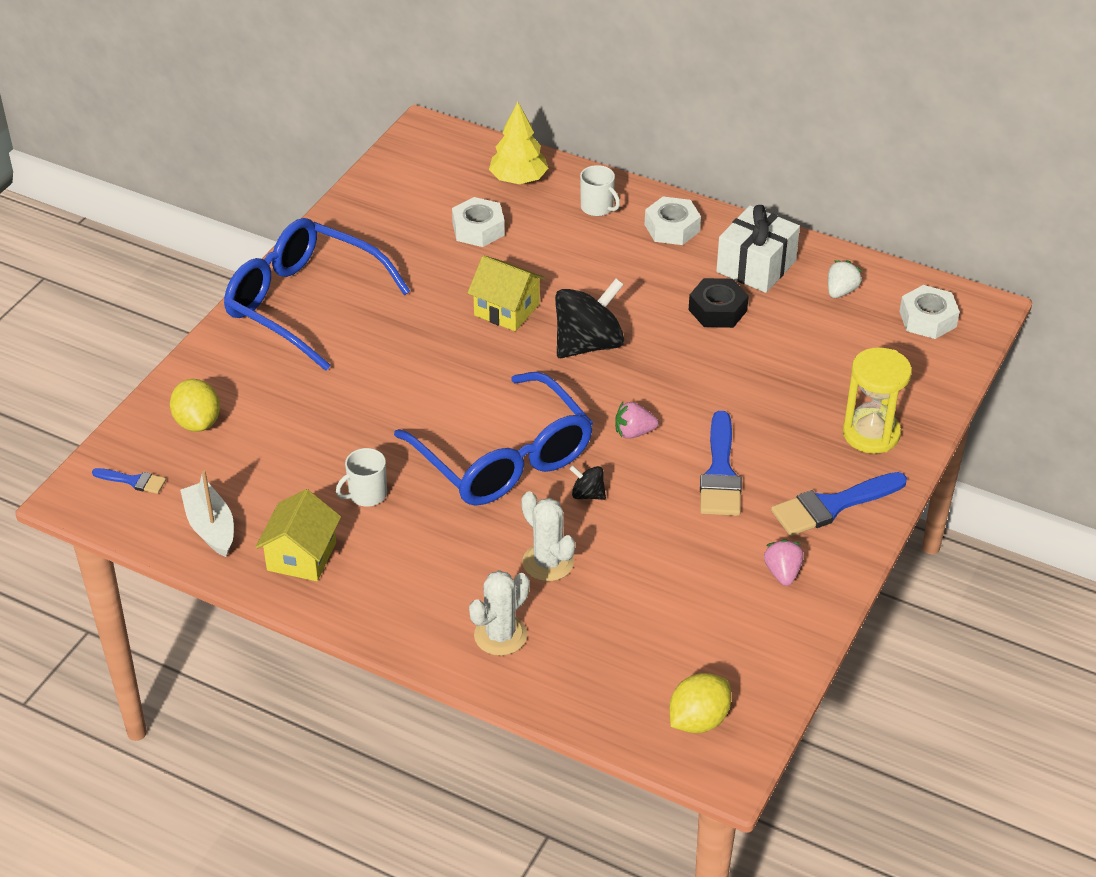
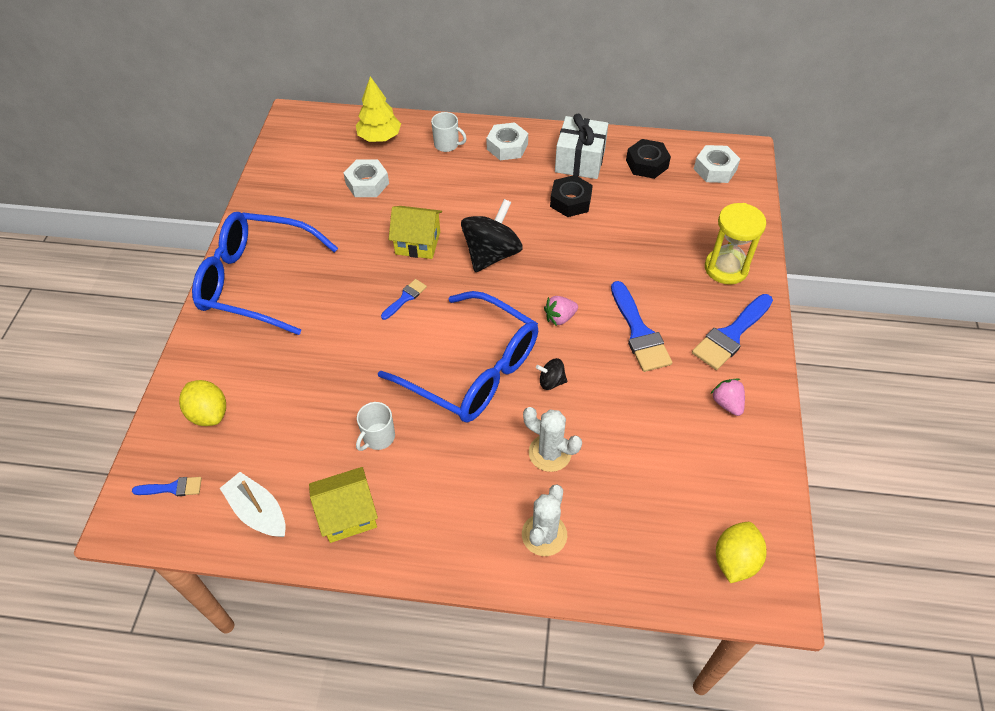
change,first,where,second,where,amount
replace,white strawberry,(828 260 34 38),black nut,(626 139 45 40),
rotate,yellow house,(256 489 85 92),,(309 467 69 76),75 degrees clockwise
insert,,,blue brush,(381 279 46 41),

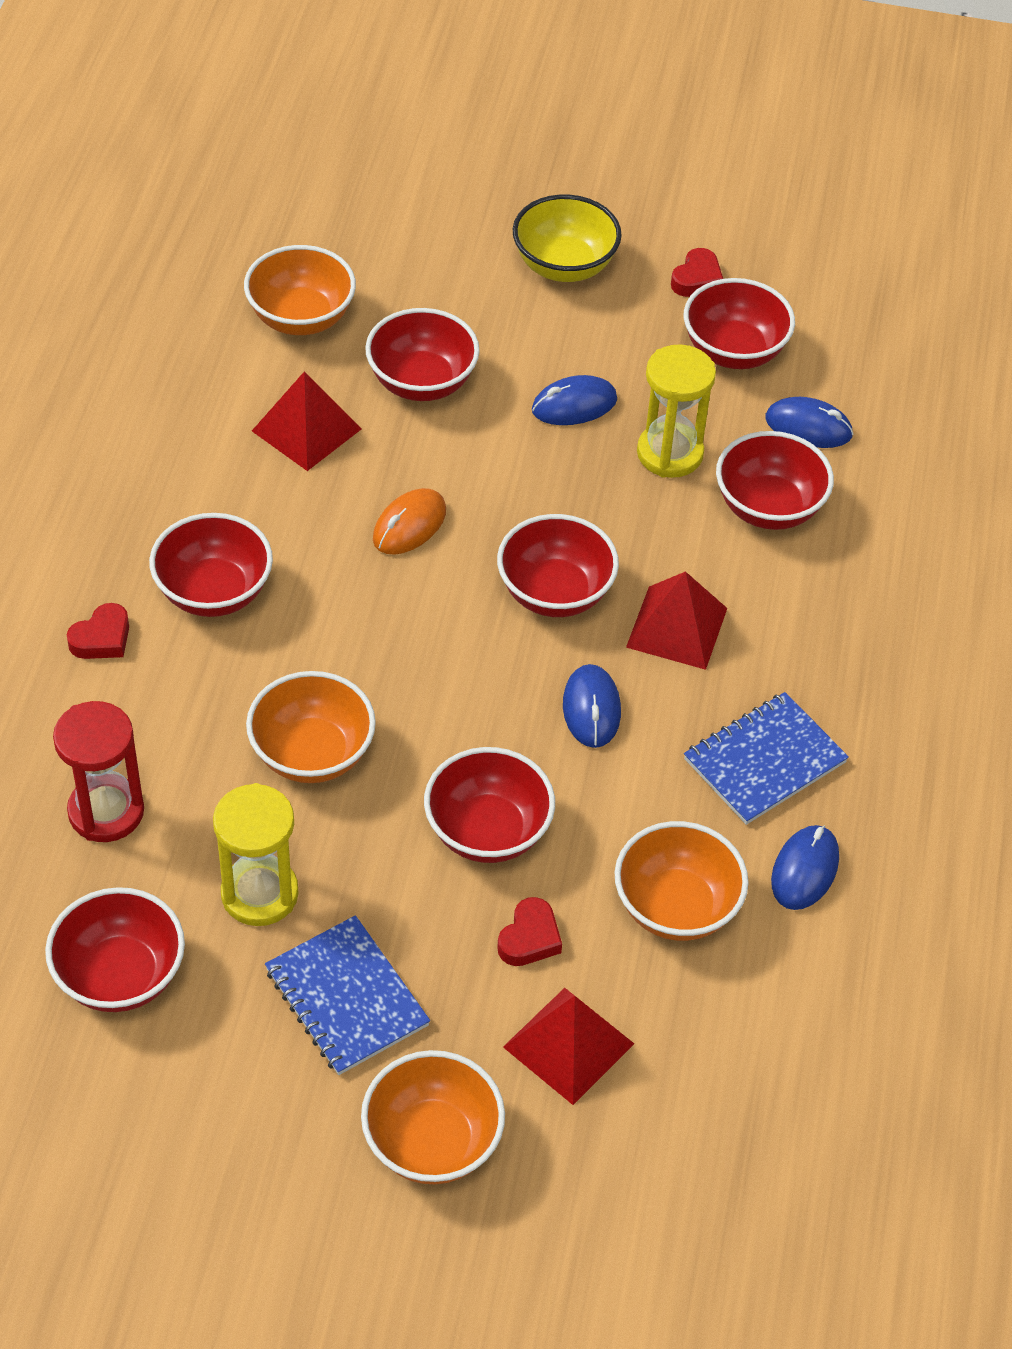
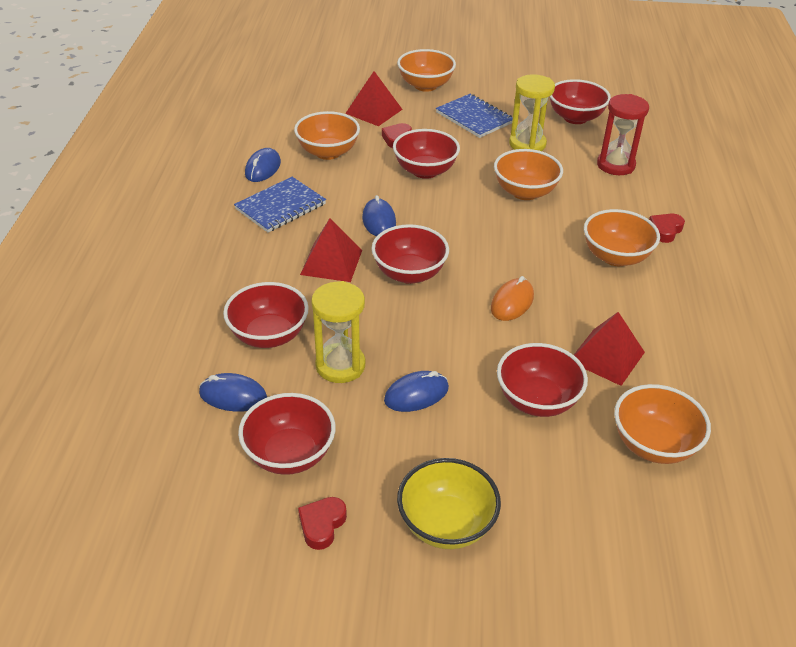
change,first,where,second,where,amount
recolor,red bowl,(149 513 124 104),orange bowl,(584 209 76 57),

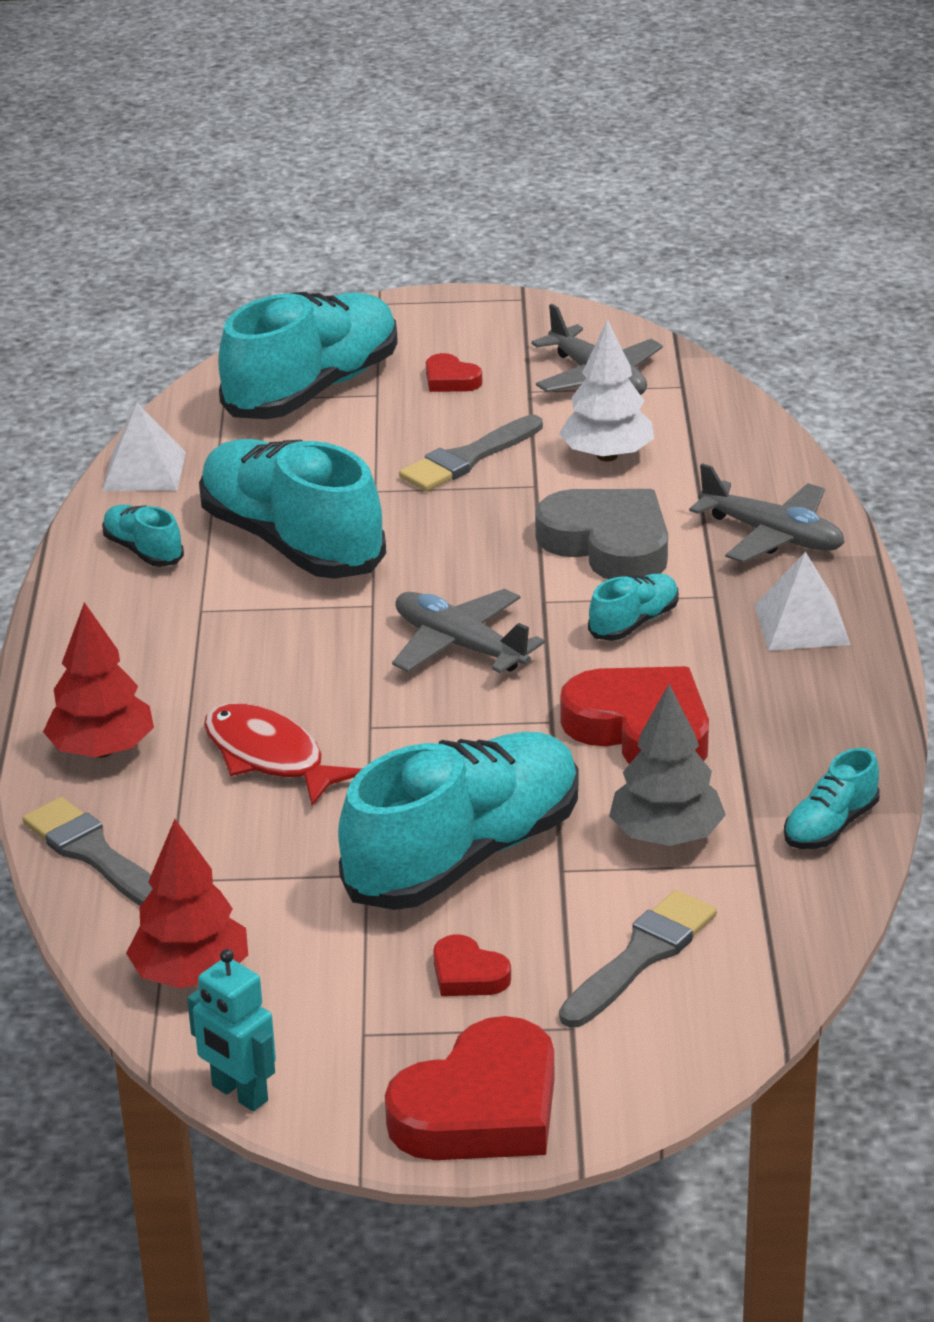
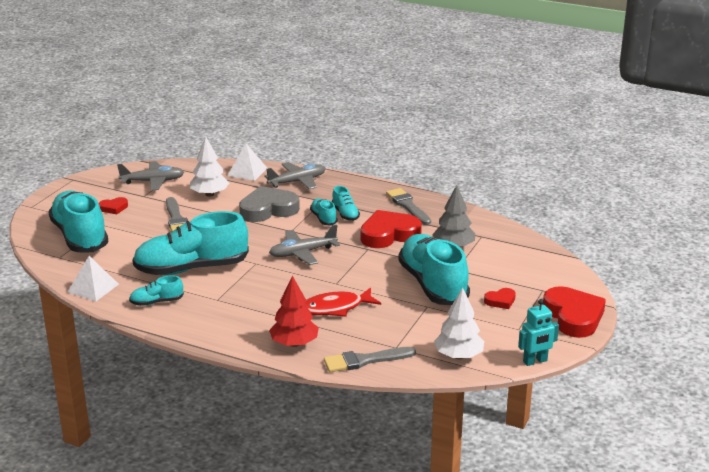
change,first,where,second,where,amount
move,white pyramid,(754 552 97 99),,(227 144 40 37),
move,turquoise shoe,(784 748 96 101),,(332 186 28 35),
recolor,red tree,(126 819 122 169),white tree,(434 287 50 72),
move,grey brush,(559 890 158 137),,(386 188 45 37),

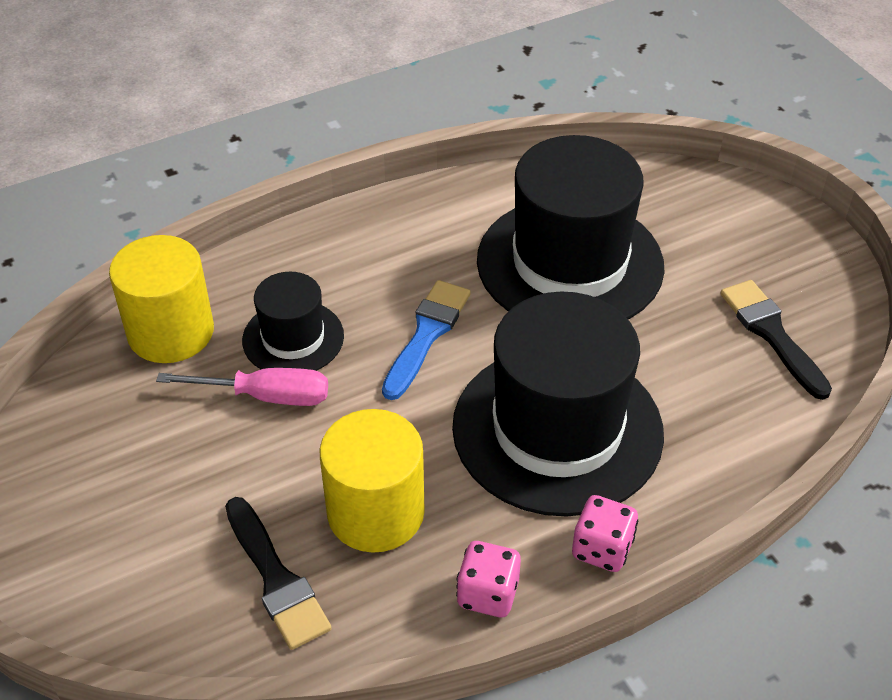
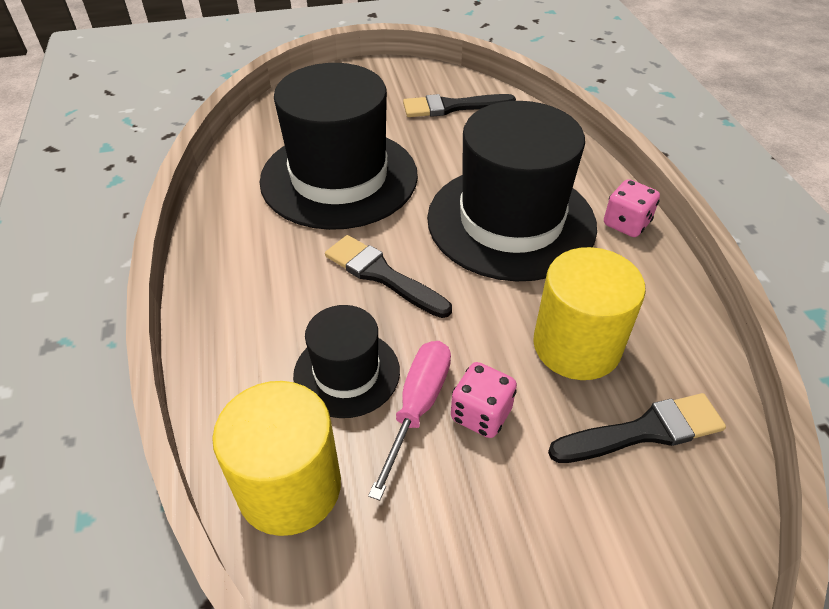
change,first,where,second,where,amount
recolor,blue brush,(382 280 89 120),black brush,(325 235 127 83),
move,pink dice,(456 541 65 76),,(451 362 66 76),

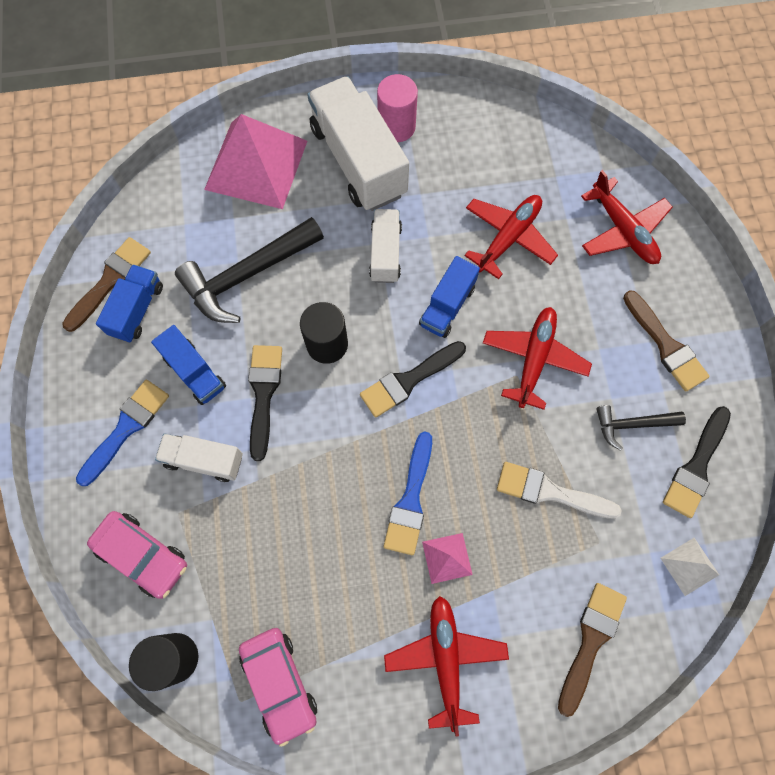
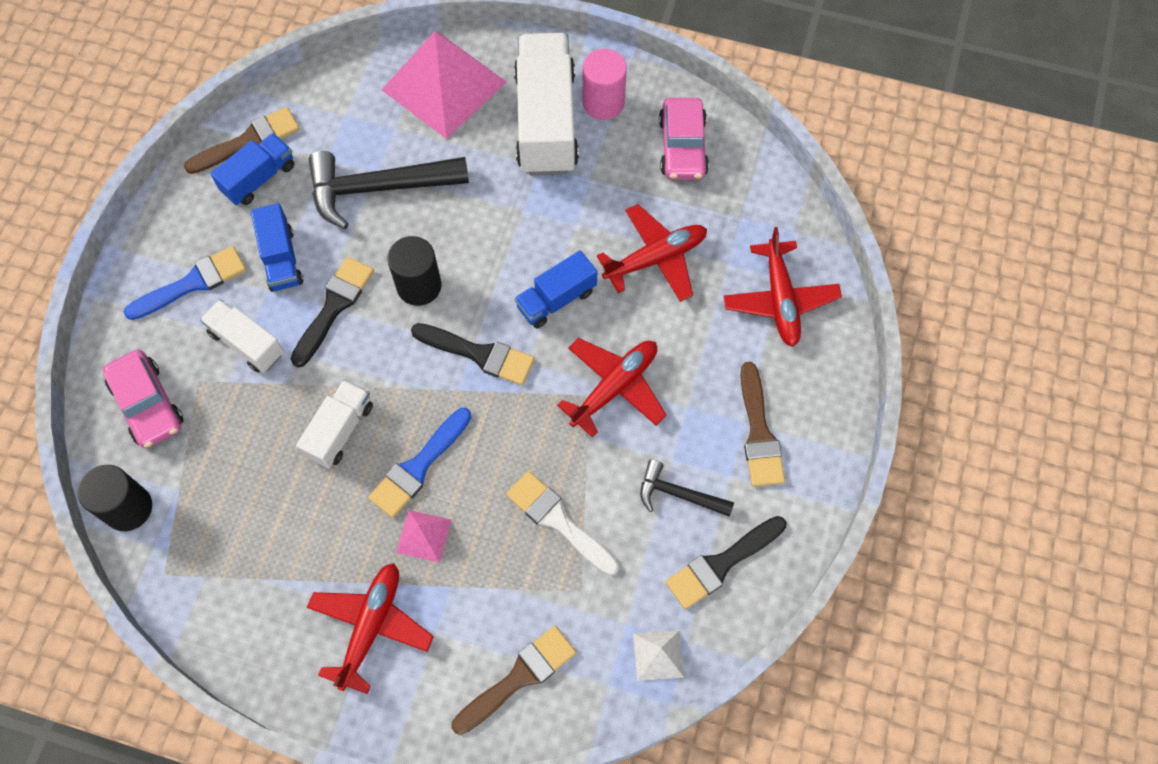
change,first,where,second,where,amount
move,white truck,(369 209 33 74),,(296 380 77 89),
rotate,black brush,(360 341 106 77),,(411 323 124 62),150 degrees counterclockwise
move,pink car,(239 628 78 119),,(659 98 50 82),

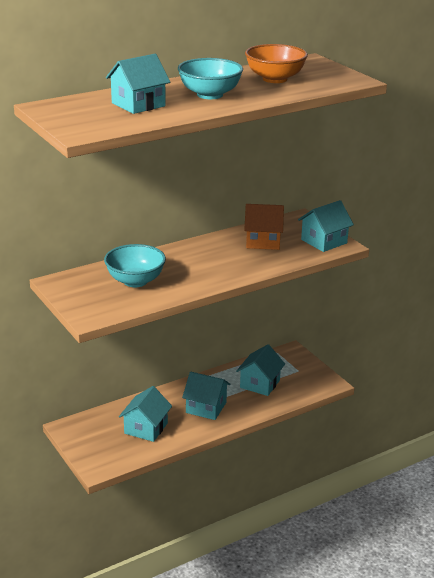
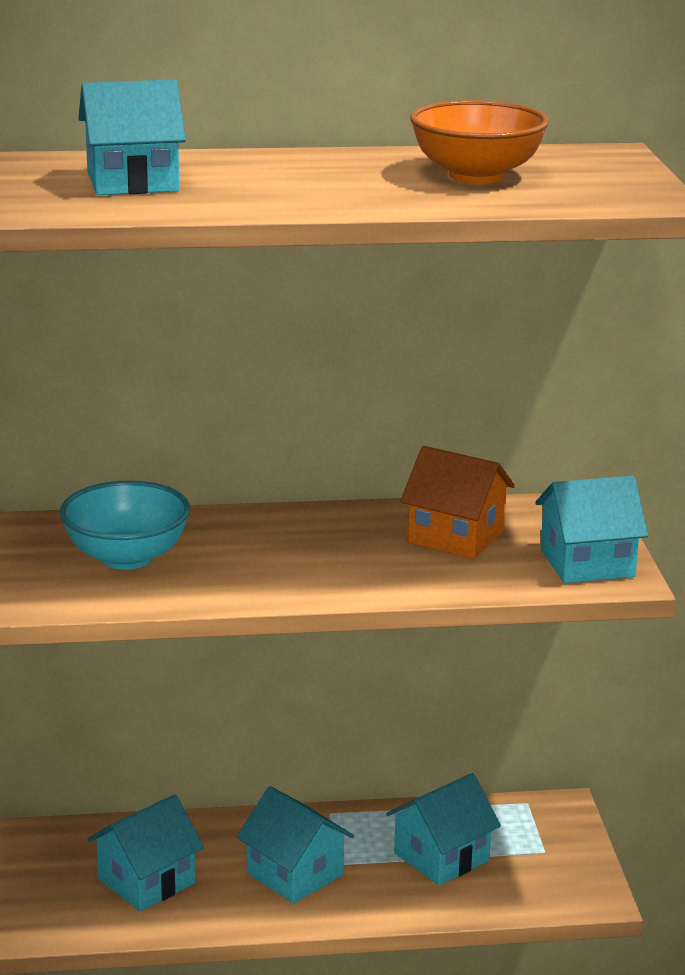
change,first,where,second,where,amount
delete,turquoise bowl,(178 58 65 41),,,

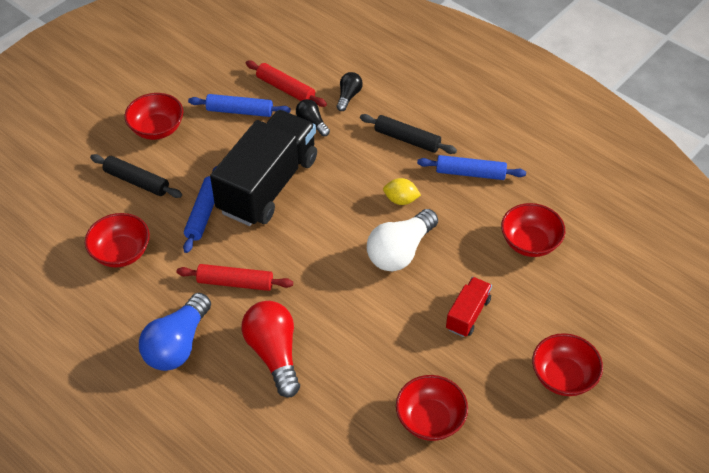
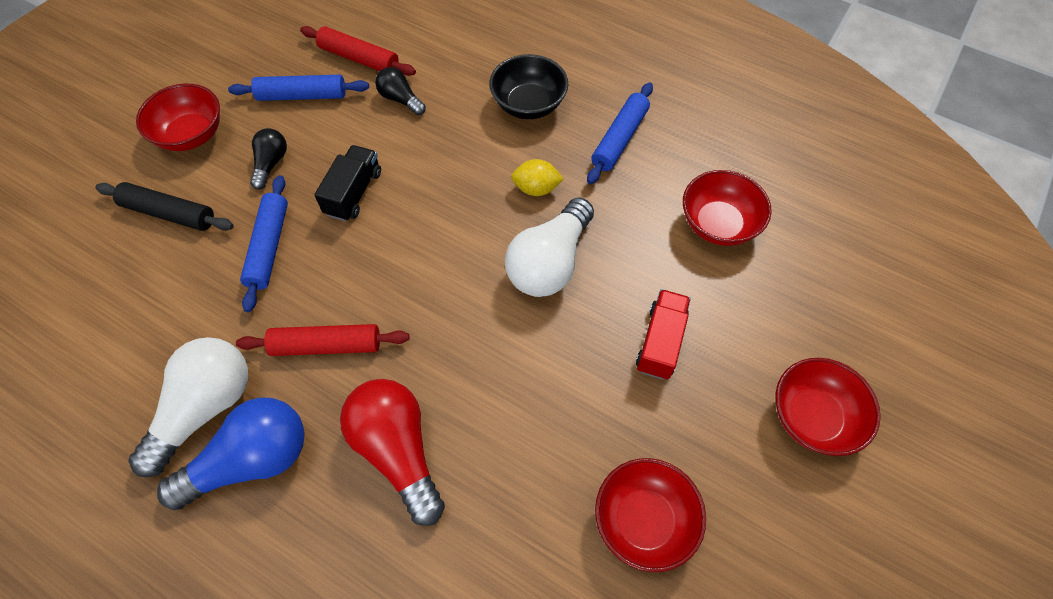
change,first,where,second,where,amount
move,black light bulb,(337 72 26 39),,(250 128 37 61),
resize,black truck,(210 110 107 116),,(314 145 67 76),x0.45
replace,black rolling pin,(360 114 97 40),black bowl,(489 54 80 65),
rotate,blue rolling pin,(417 155 109 25),,(587 83 66 101),60 degrees counterclockwise
delete,red bowl,(85 213 65 55),,,
rotate,blue light bulb,(139 293 72 78),,(157 397 148 113),135 degrees counterclockwise
insert,,,white light bulb,(128 337 120 140),

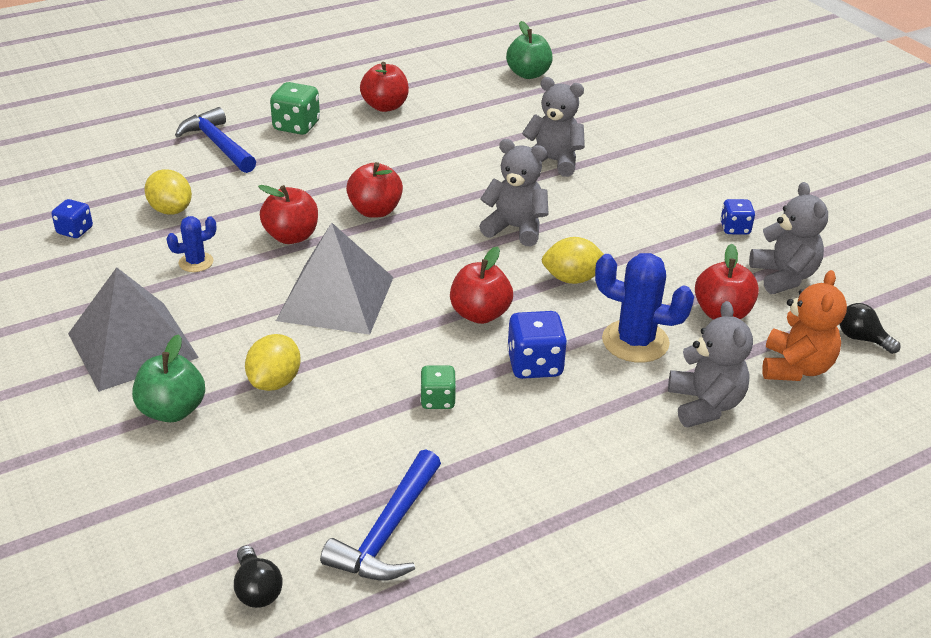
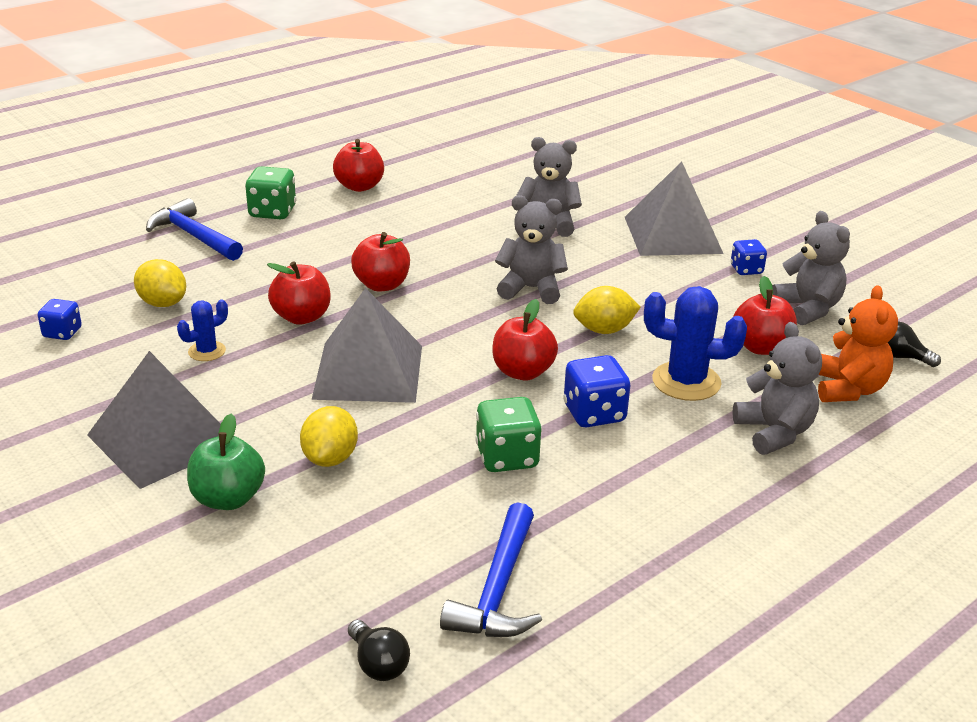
change,first,where,second,where,amount
delete,green apple,(506 21 47 58),,,
resize,green dice,(420 366 36 43),,(475 397 67 75),x1.58
insert,,,grey pyramid,(625 162 99 94),

